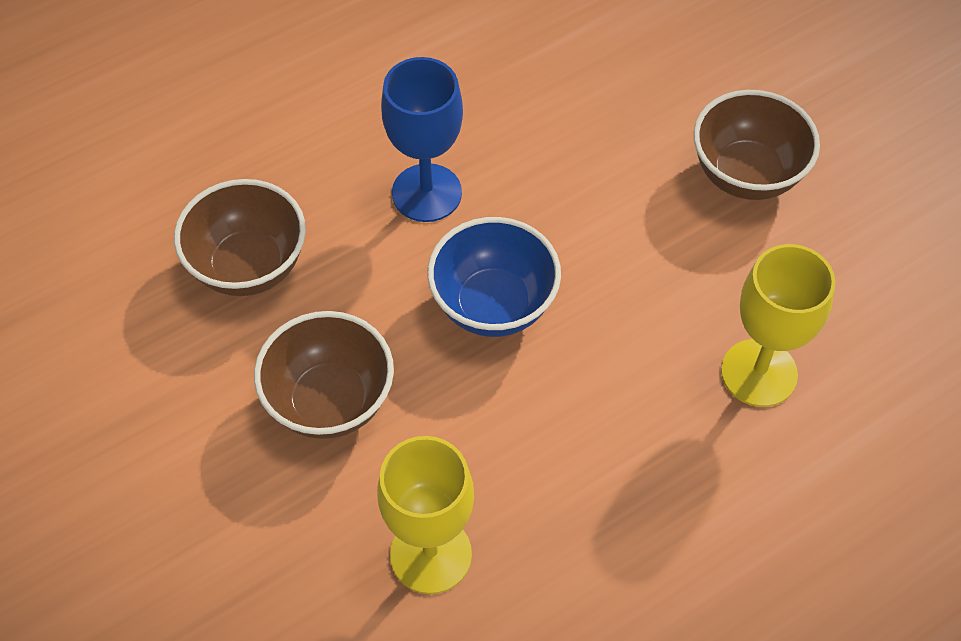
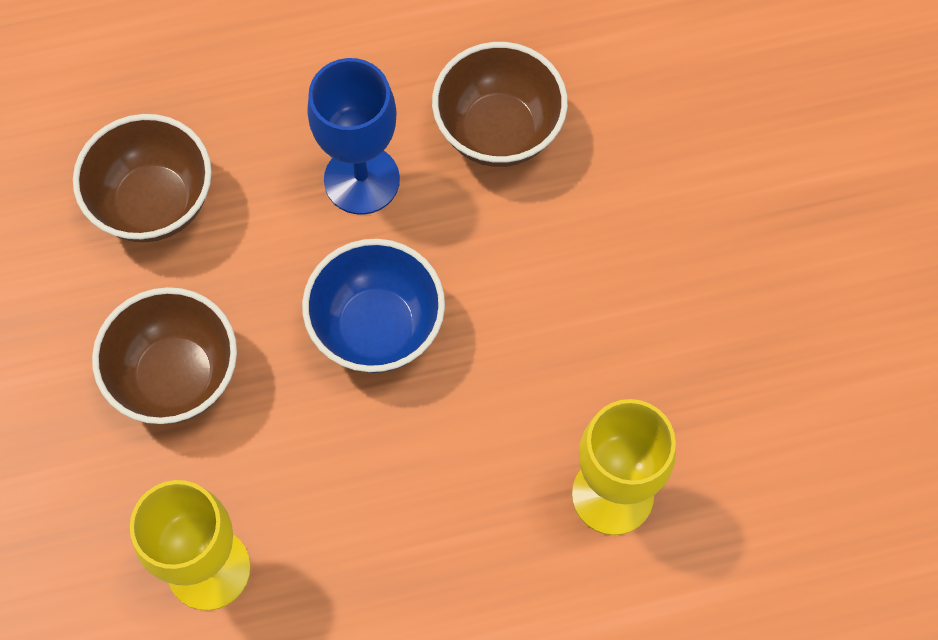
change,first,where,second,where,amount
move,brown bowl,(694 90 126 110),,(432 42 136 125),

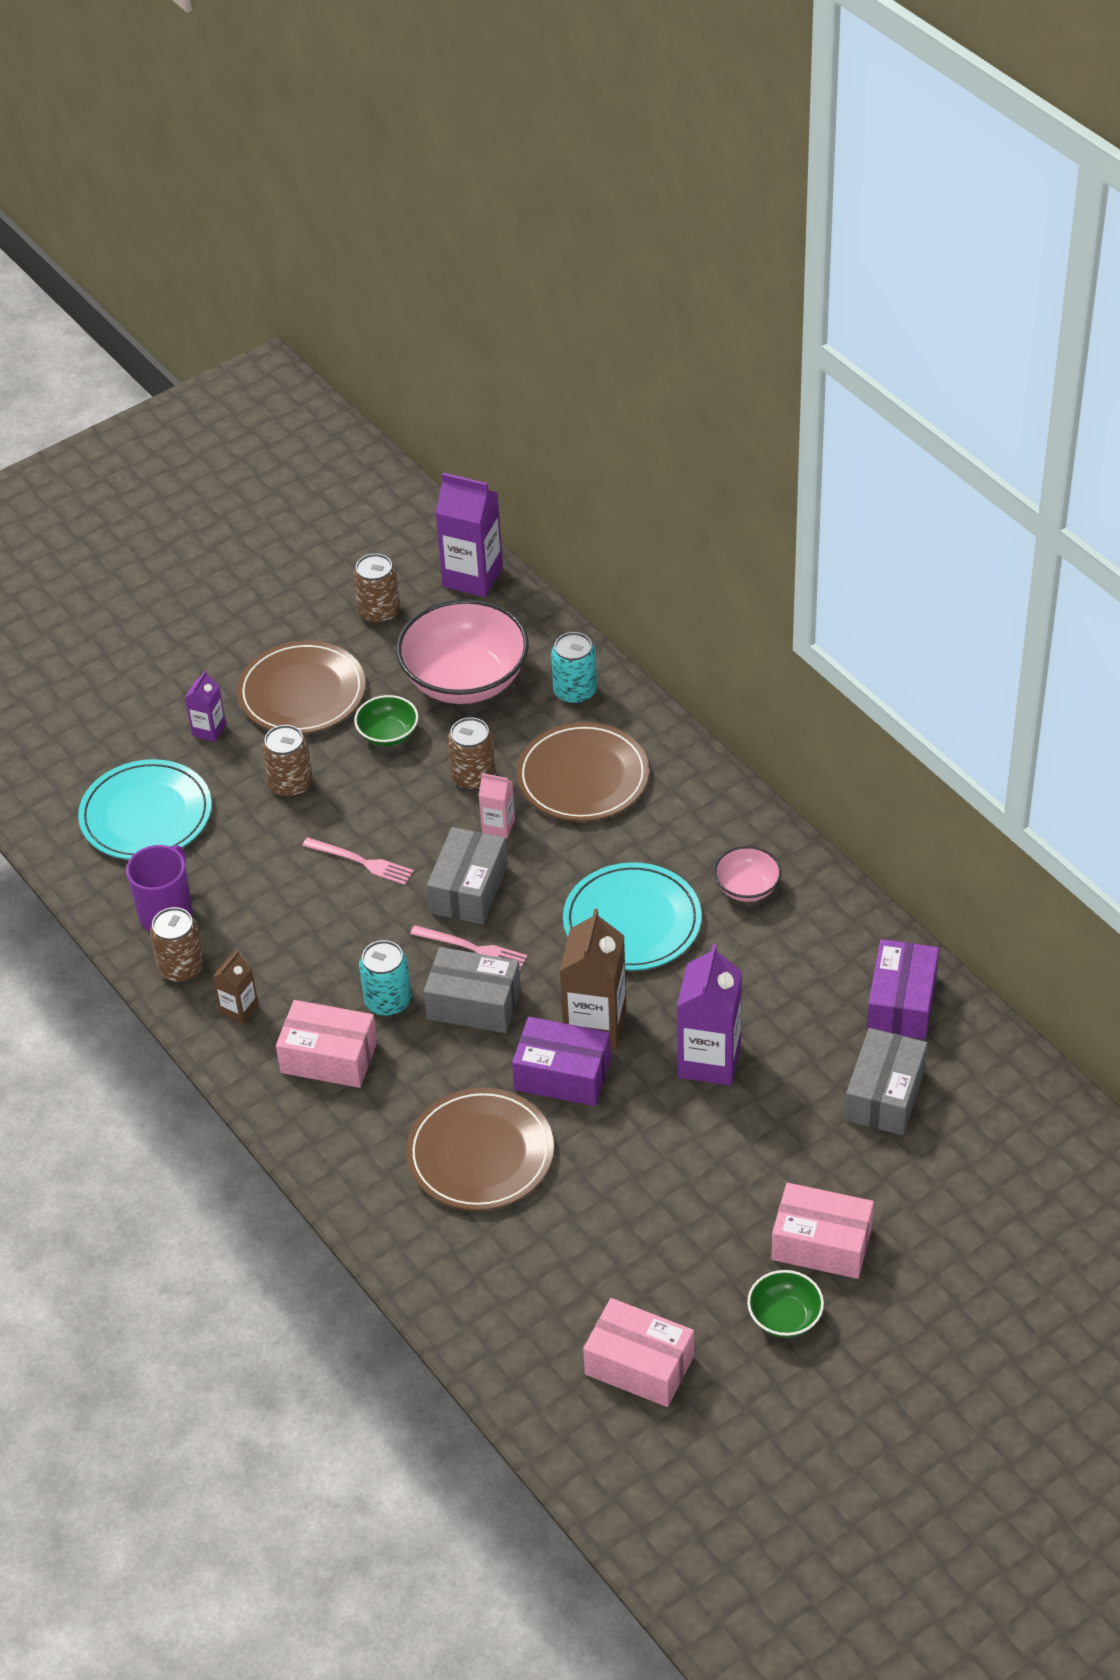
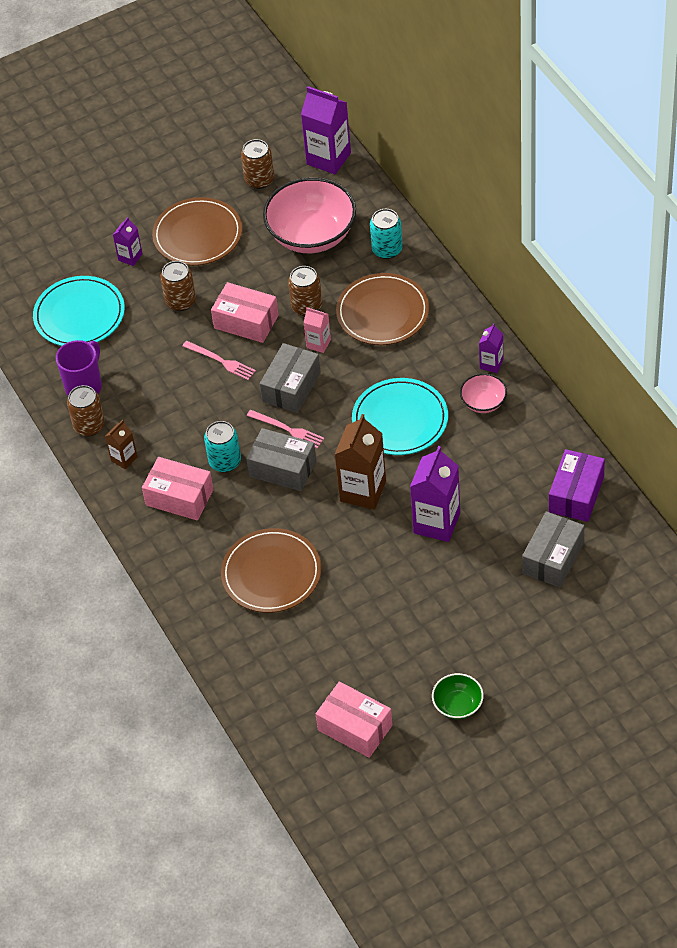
change,first,where,second,where,amount
delete,green bowl,(354 695 64 51),,,
delete,purple box,(512 1017 99 89),,,
move,pink box,(771 1183 103 96),,(211 282 68 61),
insert,,,purple carton,(479 323 24 50),

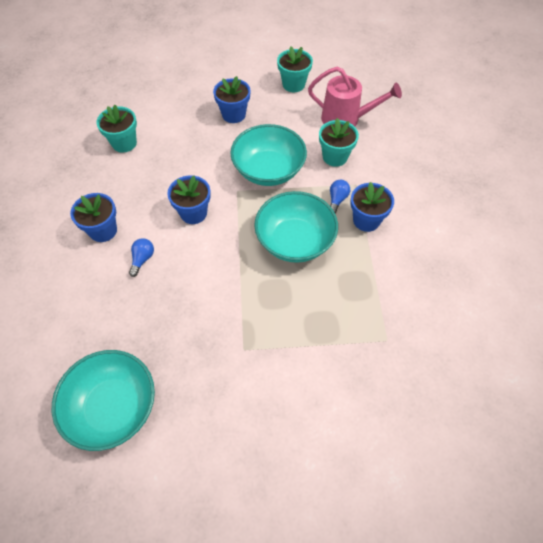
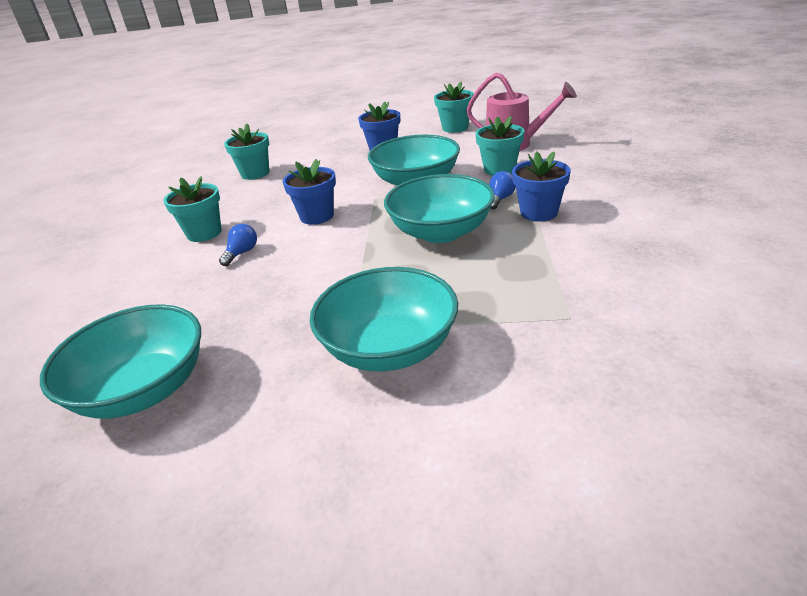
change,first,where,second,where,amount
recolor,blue flower pot,(70 193 47 49),turquoise flower pot,(164 176 58 66),
insert,,,turquoise bowl,(310 267 148 104),

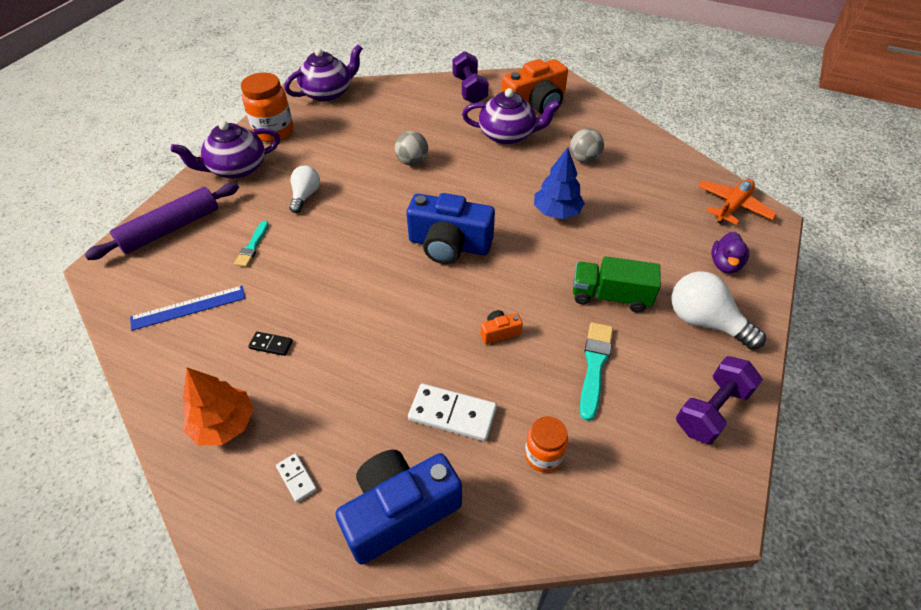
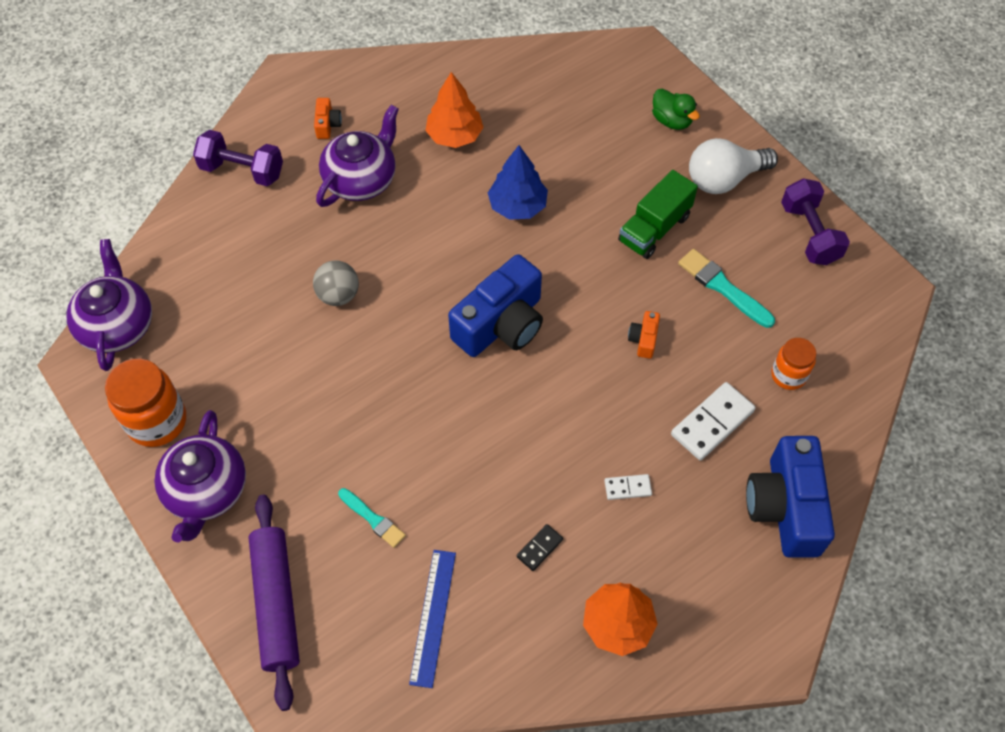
change,first,where,second,where,amount
resize,orange camera,(501 59 67 56),,(314 98 28 41),x0.42
replace,grey ball,(570 128 34 35),orange tree,(425 72 59 76),
delete,white light bulb,(289 166 31 47),,,
delete,orange plane,(698 179 79 46),,,
recolor,purple duck,(711 232 38 41),green duck,(652 89 48 41),
move,white domino,(276 453 41 50),,(605 474 47 26),

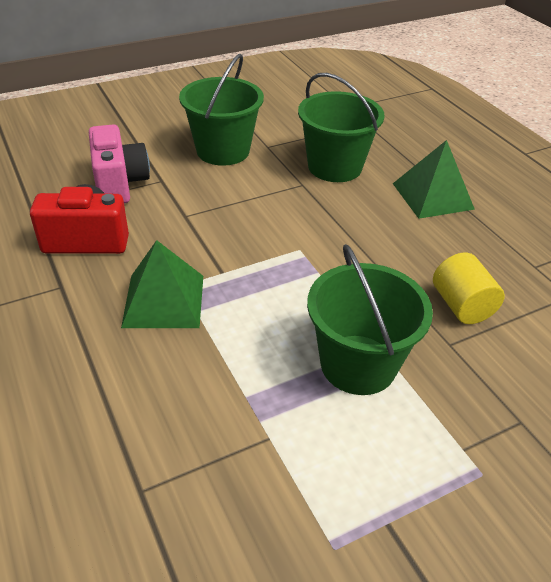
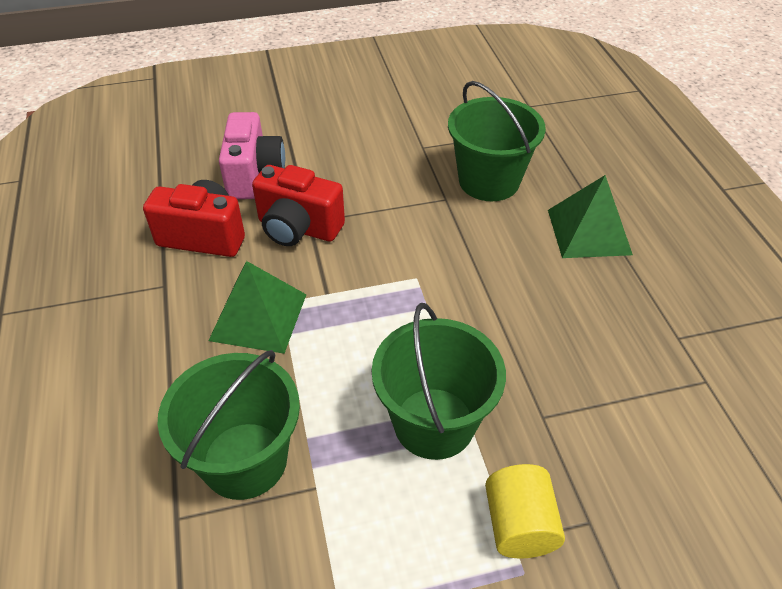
change,first,where,second,where,amount
move,green bucket,(179 54 85 112),,(157 350 143 150),
move,yellow cylinder,(433 253 72 71),,(485 464 80 94),
insert,,,red camera,(252 165 93 81),

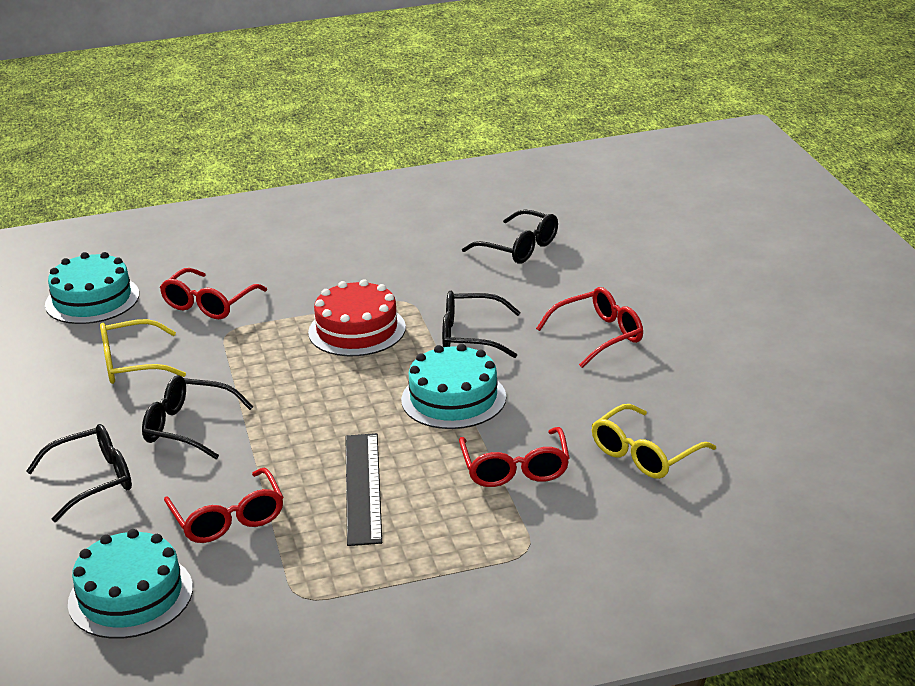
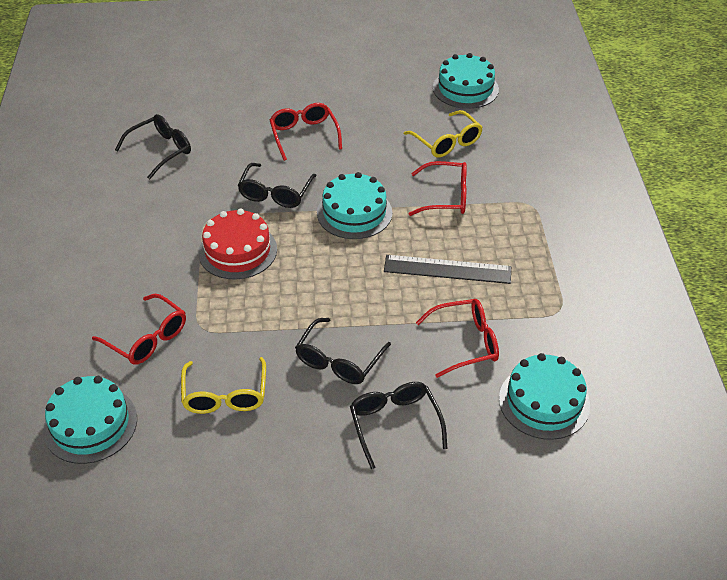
change,first,where,second,where,amount
insert,,,turquoise cake,(433 53 66 56),

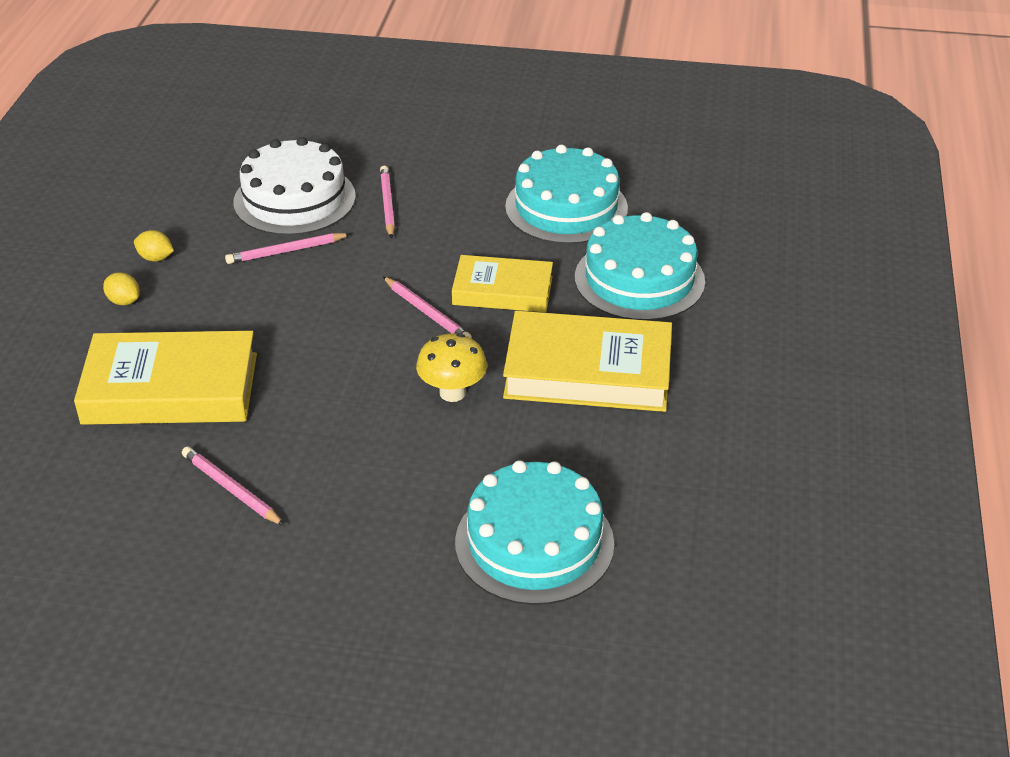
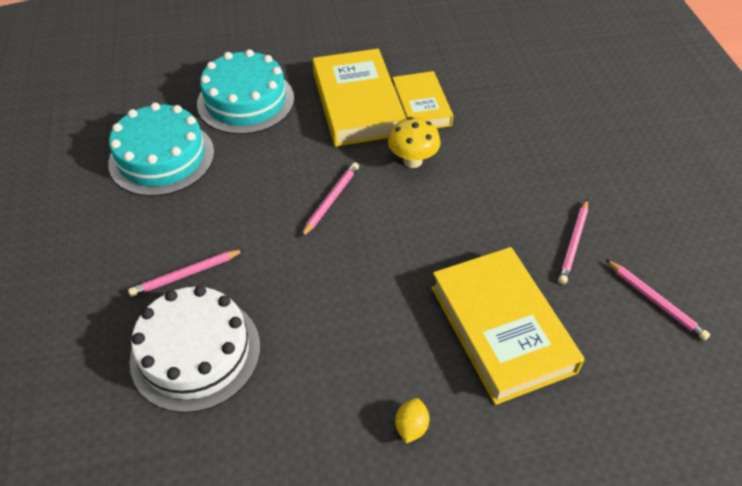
change,first,where,second,where,amount
delete,yellow lemon,(134 230 40 31),,,
move,pink pencil,(225 233 125 31),,(606 259 104 82),
move,yellow book,(452 255 101 57),,(392 71 61 57),
delete,turquoise cake,(455 460 159 145),,,

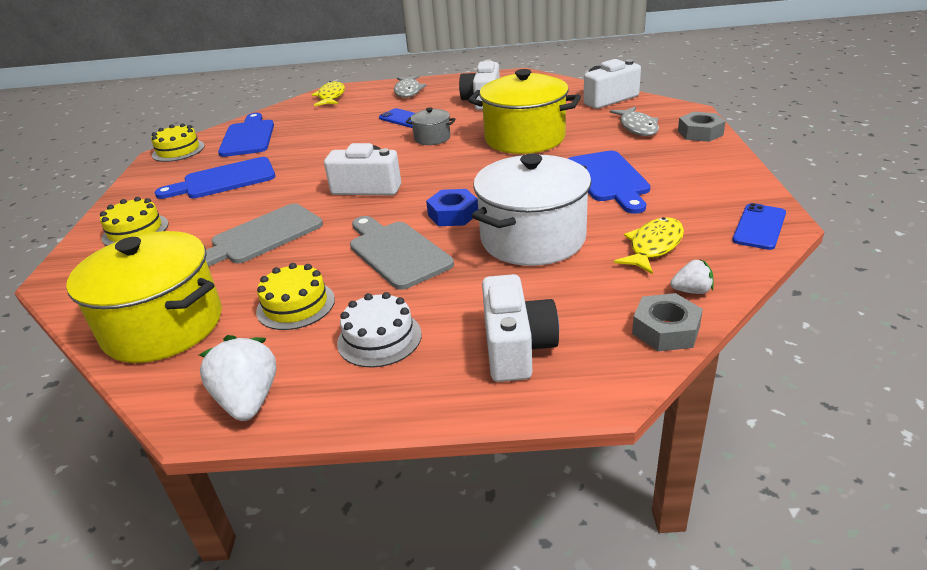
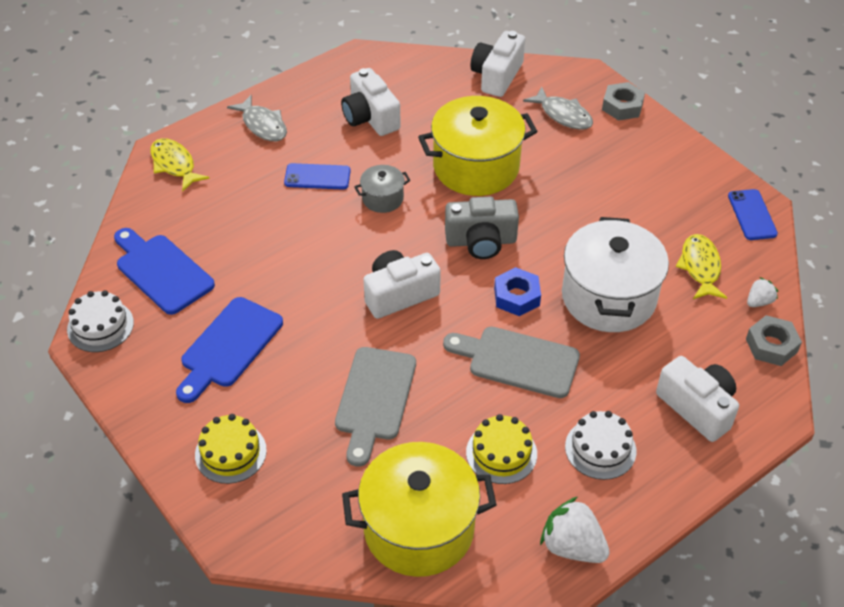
change,first,where,second,where,amount
recolor,yellow cake,(151 123 54 39),white cake,(67 290 67 62),
delete,blue cutting board,(568 151 83 63),,,
insert,,,grey camera,(445 197 74 62),

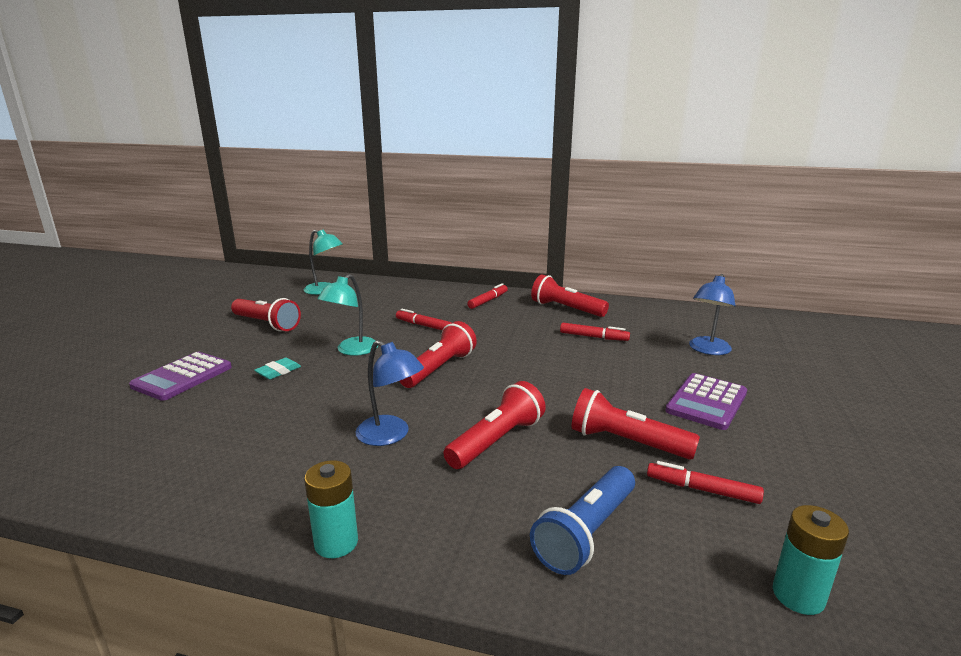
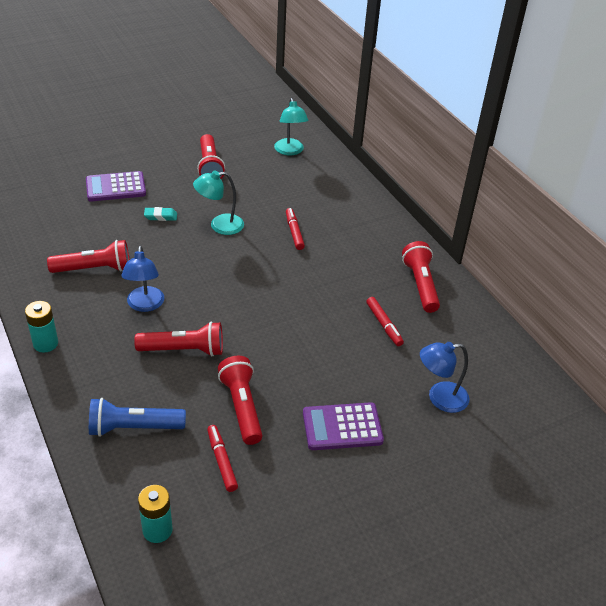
change,first,where,second,where,amount
delete,red marker,(467 283 41 26),,,
move,red flashlight,(400 321 77 67),,(47 240 83 33),

